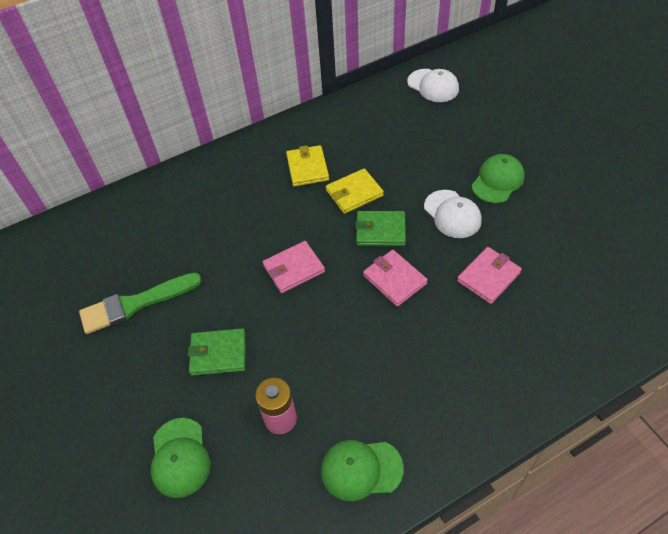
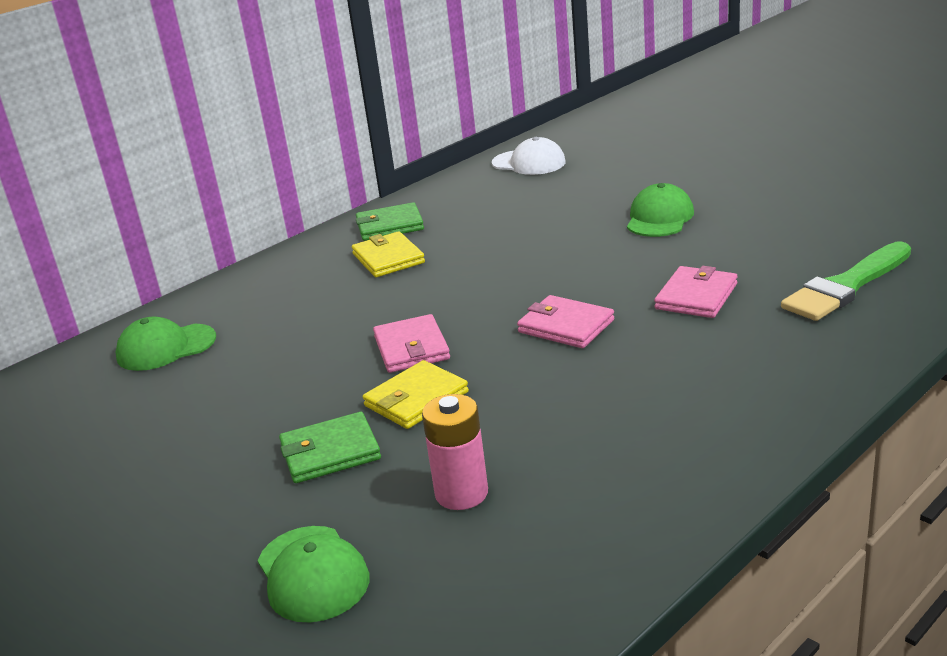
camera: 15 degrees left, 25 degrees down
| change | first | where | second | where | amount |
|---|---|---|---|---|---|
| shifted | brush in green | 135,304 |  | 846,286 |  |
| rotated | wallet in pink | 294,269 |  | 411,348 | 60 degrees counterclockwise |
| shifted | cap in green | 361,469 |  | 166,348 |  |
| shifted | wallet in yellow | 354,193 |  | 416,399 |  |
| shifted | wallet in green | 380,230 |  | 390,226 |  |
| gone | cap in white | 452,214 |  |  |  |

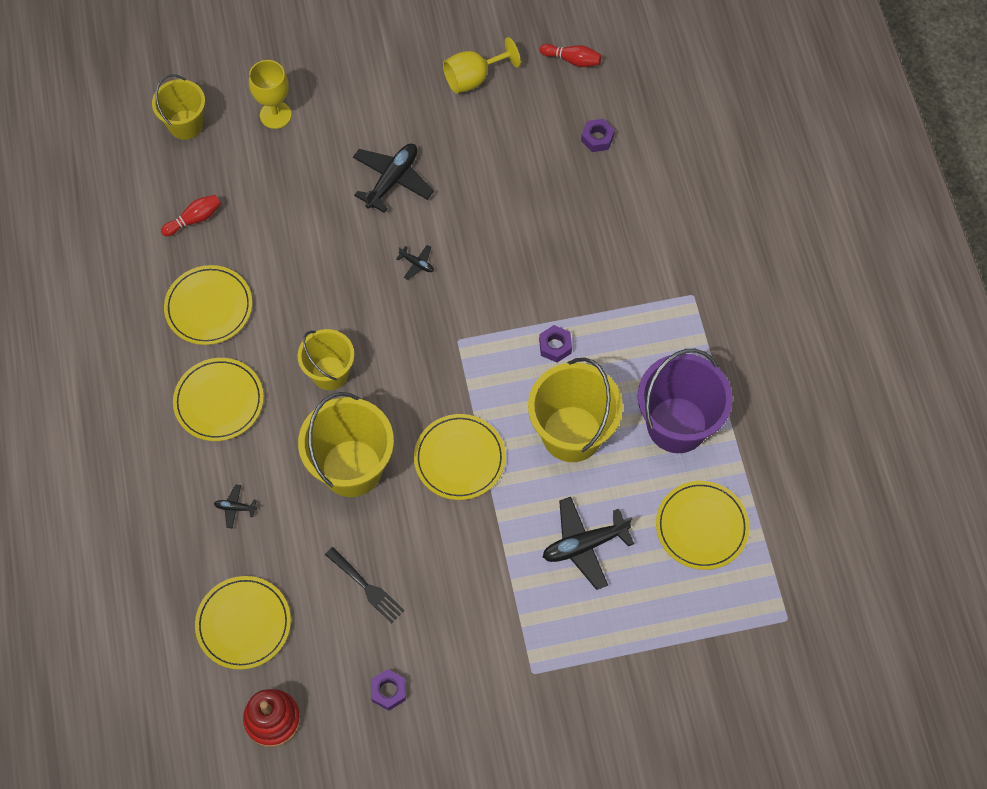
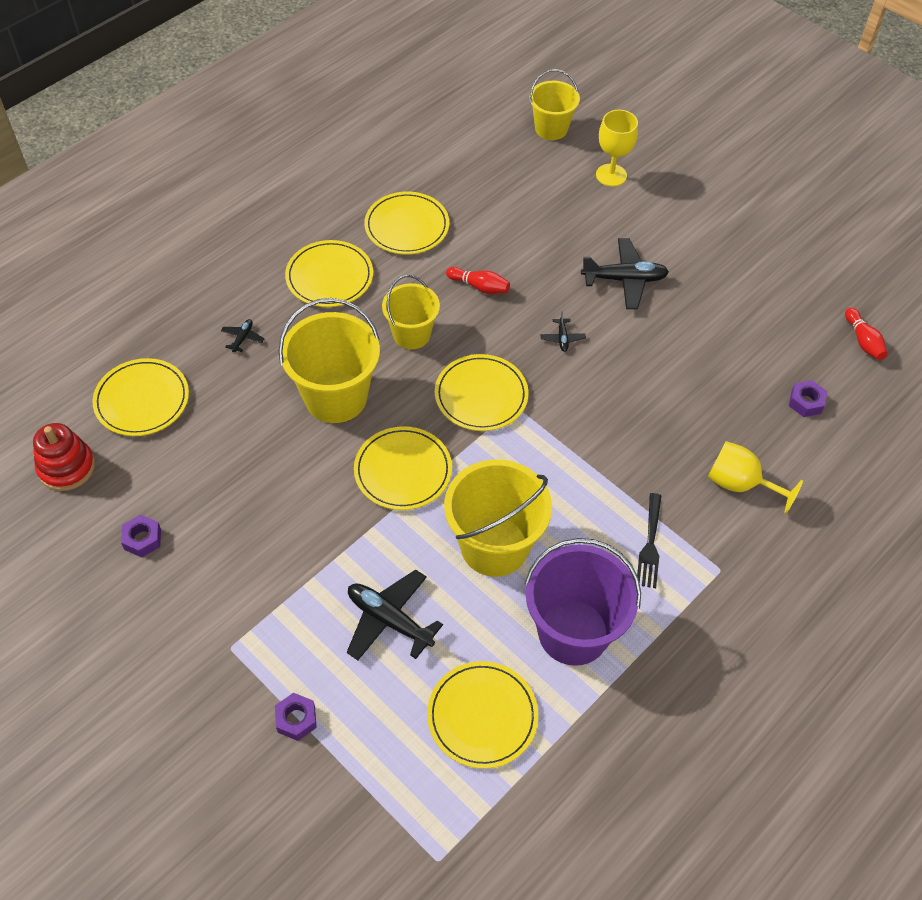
camera: 55 degrees right, 10 degrees down
| change | first | where | second | where | amount |
|---|---|---|---|---|---|
| shifted | bowling pin in red | 194,219 |  | 479,287 |  |
| rotated | plane in black | 235,508 |  | 242,338 | 45 degrees clockwise |
| shifted | fork in black | 367,587 |  | 650,545 |  |
| shifted | goblet in yellow | 474,78 |  | 740,484 |  |
| shifted | nut in purple | 555,346 |  | 296,719 |  |
| new |  |  | plate in yellow | 481,395 |  |

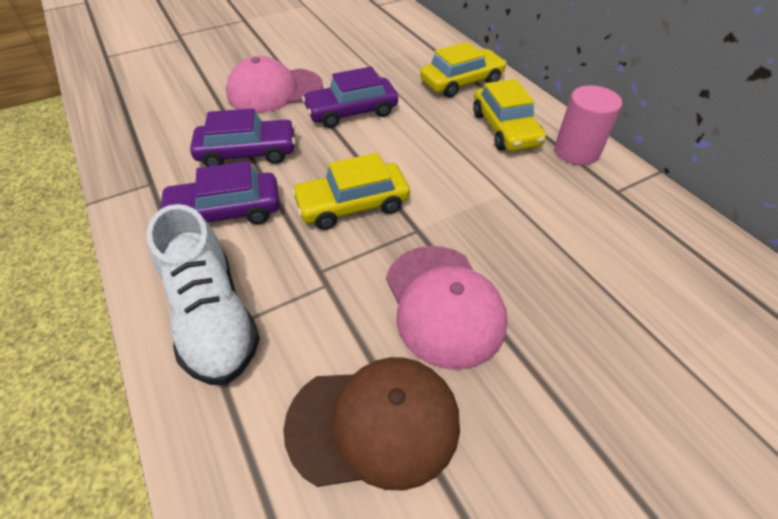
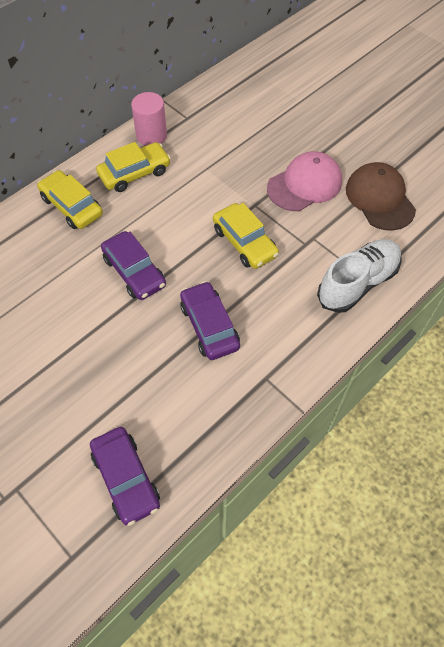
camera: 105 degrees left, 10 degrees up
| change | first | where | second | where | amount |
|---|---|---|---|---|---|
| shifted | car in purple | 225,212 |  | 126,478 |  |
| gone | cap in pink | 274,90 |  |  |  |

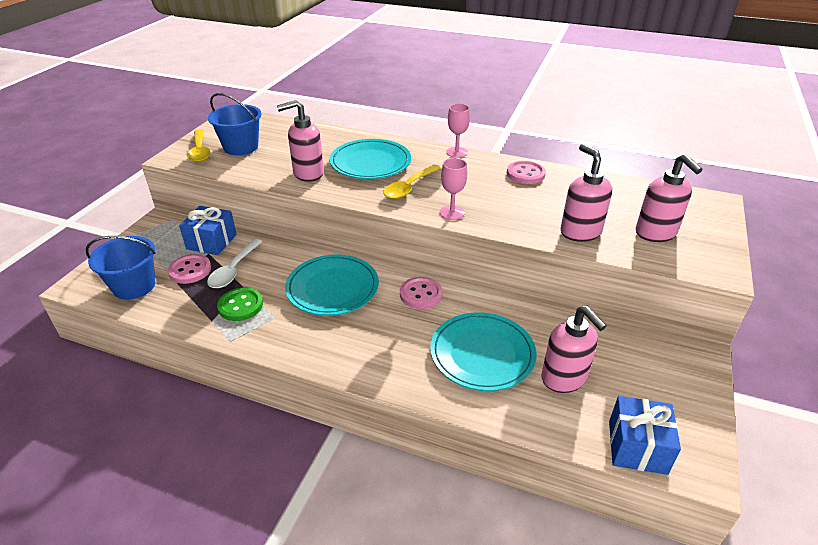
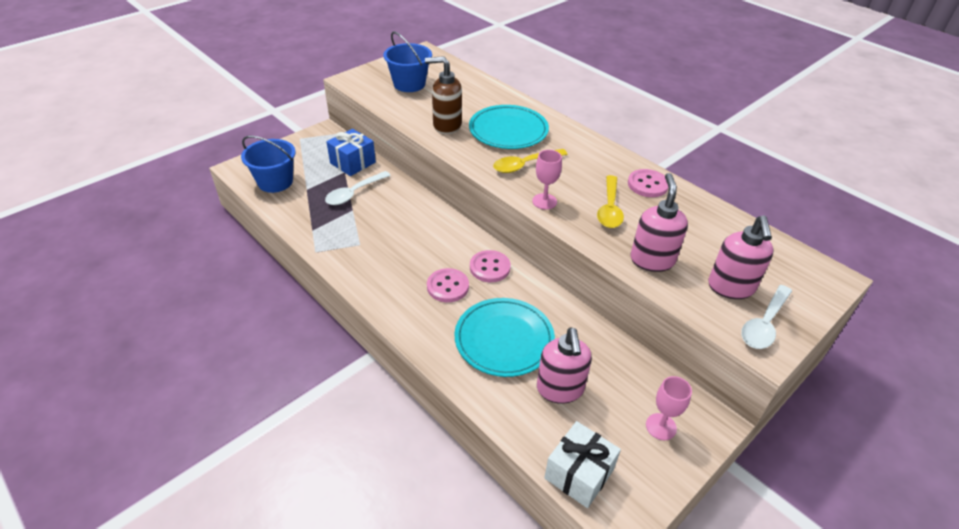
camera: 25 degrees right, 5 degrees up
| change | first | where | second | where | amount |
|---|---|---|---|---|---|
| shifted | button in pink | 190,270 |  | 447,286 |  |
| shifted | spoon in yellow | 200,151 |  | 609,208 |  |
| gone | button in green | 240,305 |  |  |  |
| repainted | soap dispenser in pink | 308,173 | soap dispenser in brown | 446,125 |  |
| gone | plate in turquoise | 332,288 |  |  |  |
| shifted | goblet in pink | 456,152 |  | 661,426 |  |
| repainted | gift in blue | 637,447 | gift in white | 579,474 |  |
| new |  |  | spoon in white | 764,324 |  |

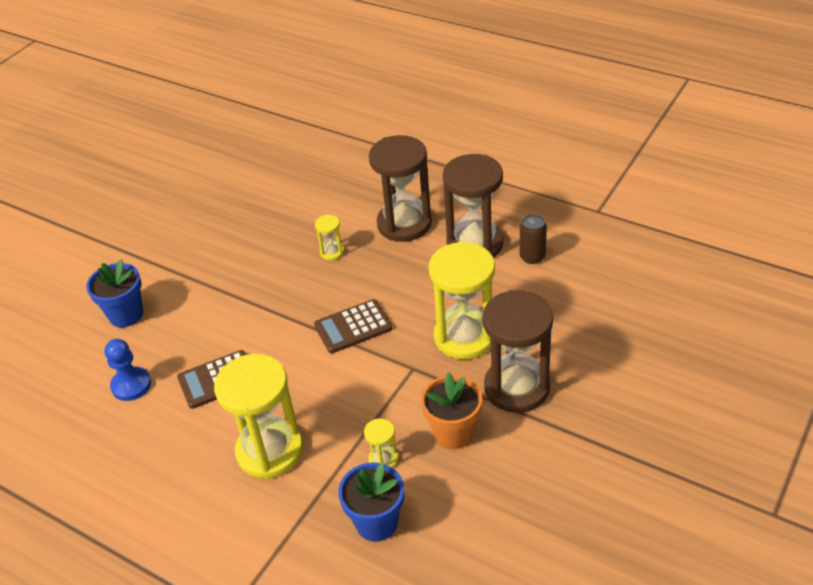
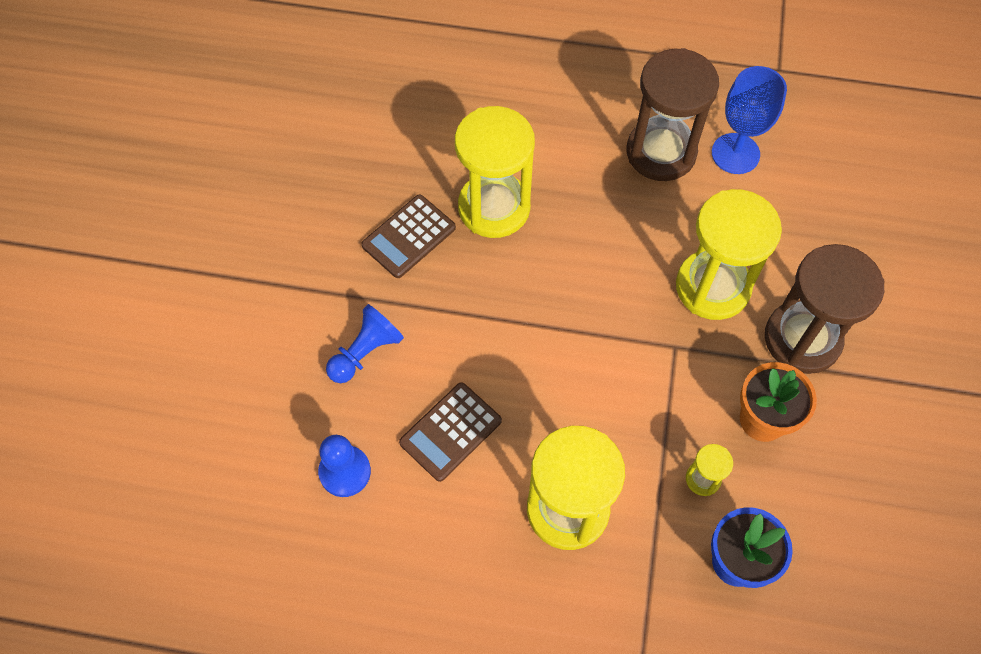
camera: 25 degrees left, 20 degrees up
| change | first | where | second | where | amount |
|---|---|---|---|---|---|
| gone | flower pot in blue | 126,315 |  |  |  |
| shifted | calculator in brown | 353,327 |  | 409,237 |  |
| scaled | hourglass in yellow | 332,252 |  | 494,207 | x2.30 |
| gone | hourglass in brown | 404,224 |  |  |  |
| swapped | can in brown | 532,257 | goblet in blue | 735,153 |  |
| new |  |  | pawn in blue | 366,352 |  |

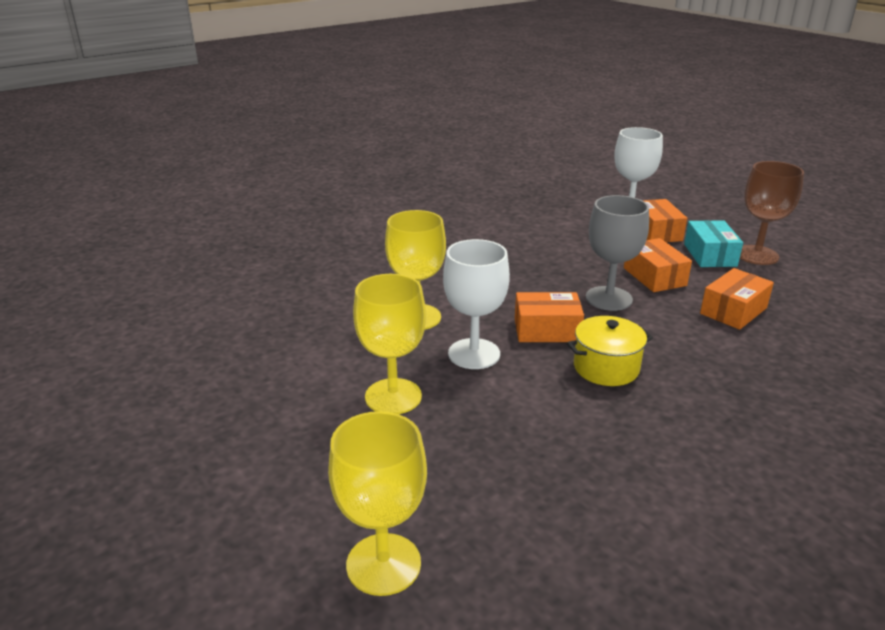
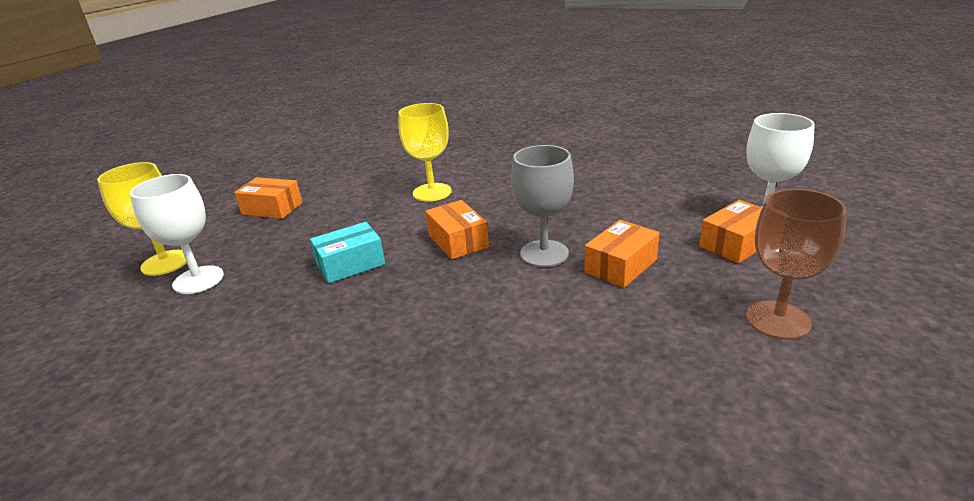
camera: 65 degrees right, 0 degrees up
| change | first | where | second | where | amount |
|---|---|---|---|---|---|
| gone | goblet in yellow | 393,396 |  |  |  |
| shifted | goblet in white | 474,354 |  | 198,280 |  |
| gone | pot in yellow | 606,368 |  |  |  |
| shifted | box in turquoise | 710,255 |  | 350,264 |  |
| shifted | box in orange | 733,311 |  | 272,208 |  |

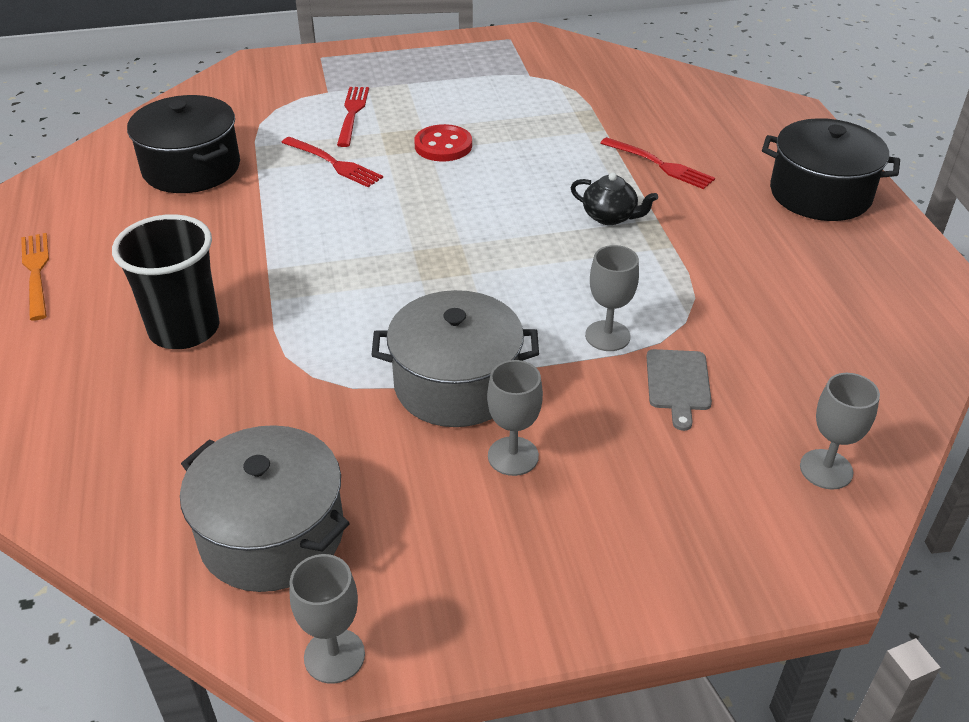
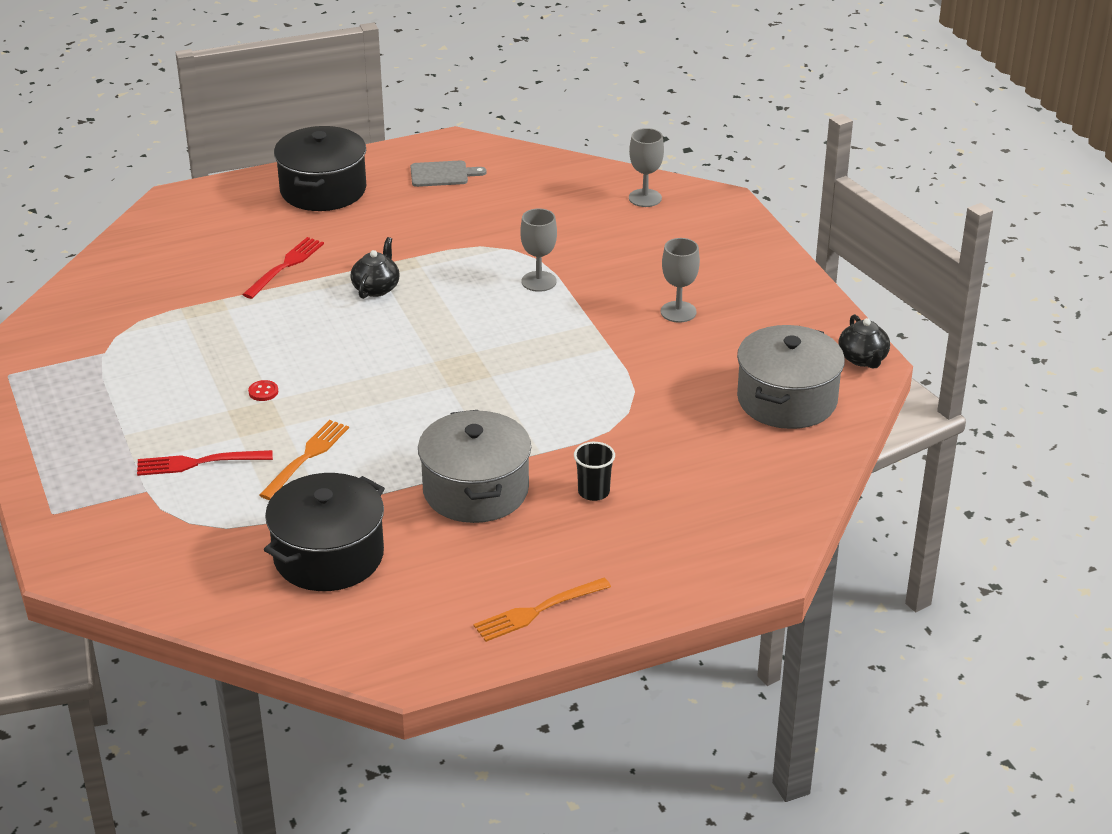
camera: 100 degrees left, 5 degrees down
| change | first | where | second | where | amount |
|---|---|---|---|---|---|
| scaled | cup in black | 184,329 |  | 593,492 | x0.50 |
| repainted | fork in red | 333,163 | fork in orange | 306,457 |  |
| swapped | goblet in grey | 334,656 | teapot in black | 863,359 |  |
| shifted | pot in grey | 456,384 |  | 475,490 |  |
| scaled | button in red | 443,146 |  | 263,392 | x0.48 |
| shifted | cutting board in grey | 678,383 |  | 442,174 |  |

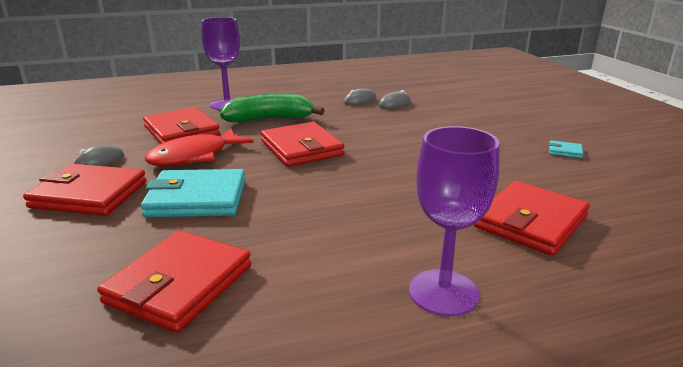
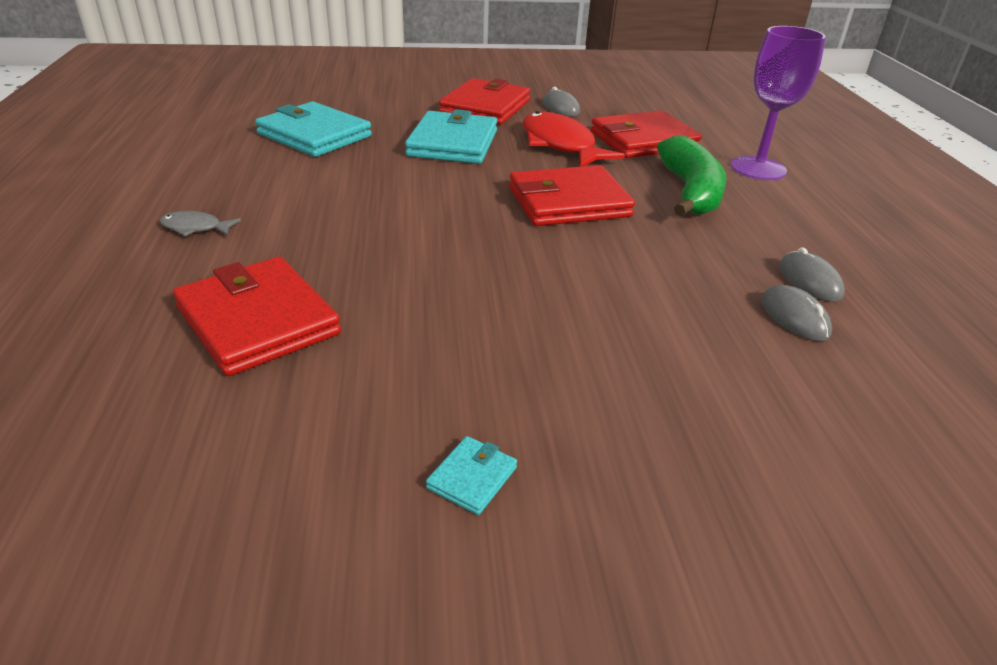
camera: 100 degrees right, 10 degrees up
| change | first | where | second | where | amount |
|---|---|---|---|---|---|
| repainted | wallet in red | 179,284 | wallet in turquoise | 314,135 |  |
| swapped | goblet in purple | 443,292 | fish in grey | 195,228 |  |

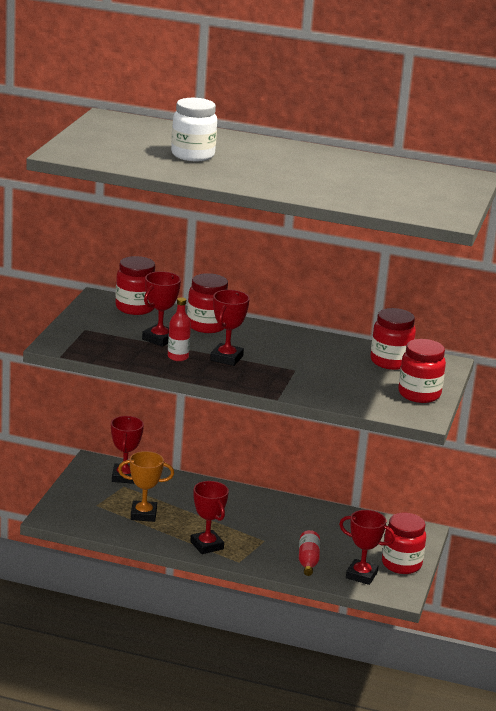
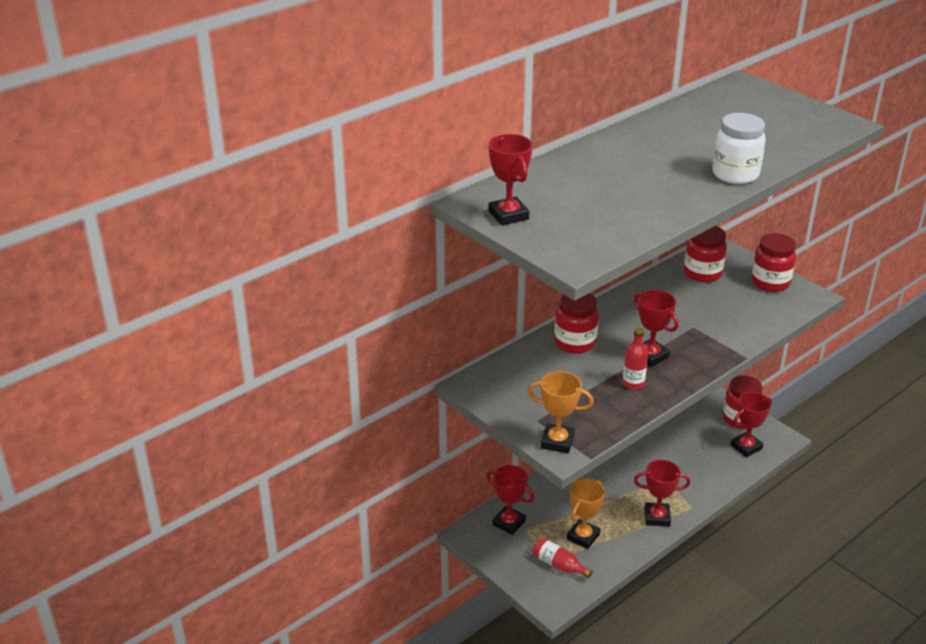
camera: 55 degrees left, 10 degrees up
| change | first | where | second | where | amount |
|---|---|---|---|---|---|
| gone | jar in red | 135,308 |  |  |  |
| shifted | trophy in red | 159,339 |  | 508,215 |  |
| shifted | jar in white | 192,155 |  | 735,174 |  |
| shifted | bottle in red | 308,561 |  | 559,565 |  |
| new |  |  | trophy in orange | 557,442 |  |

